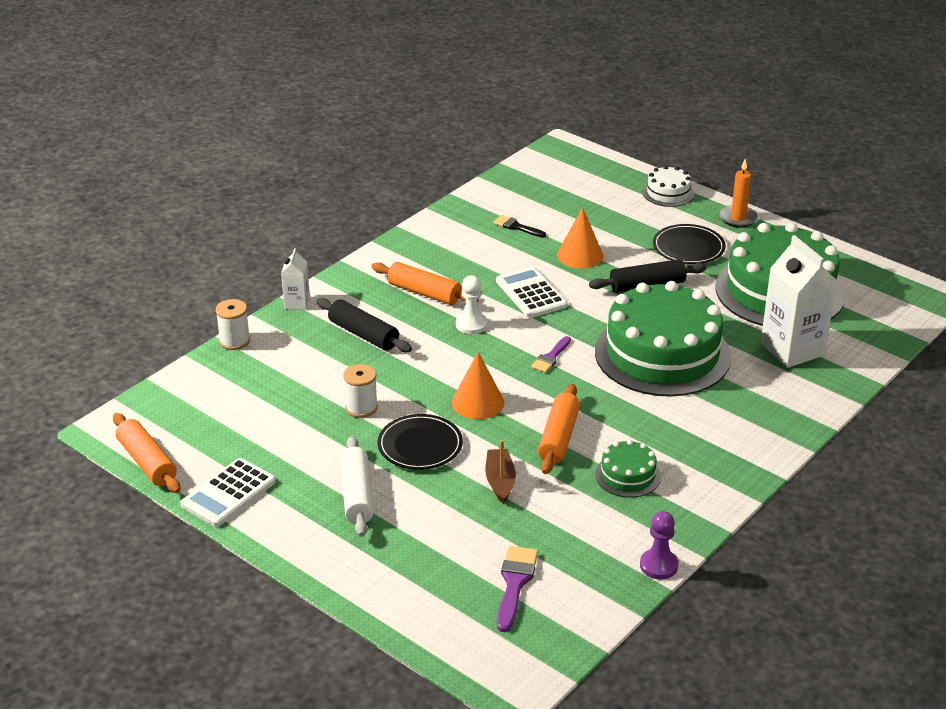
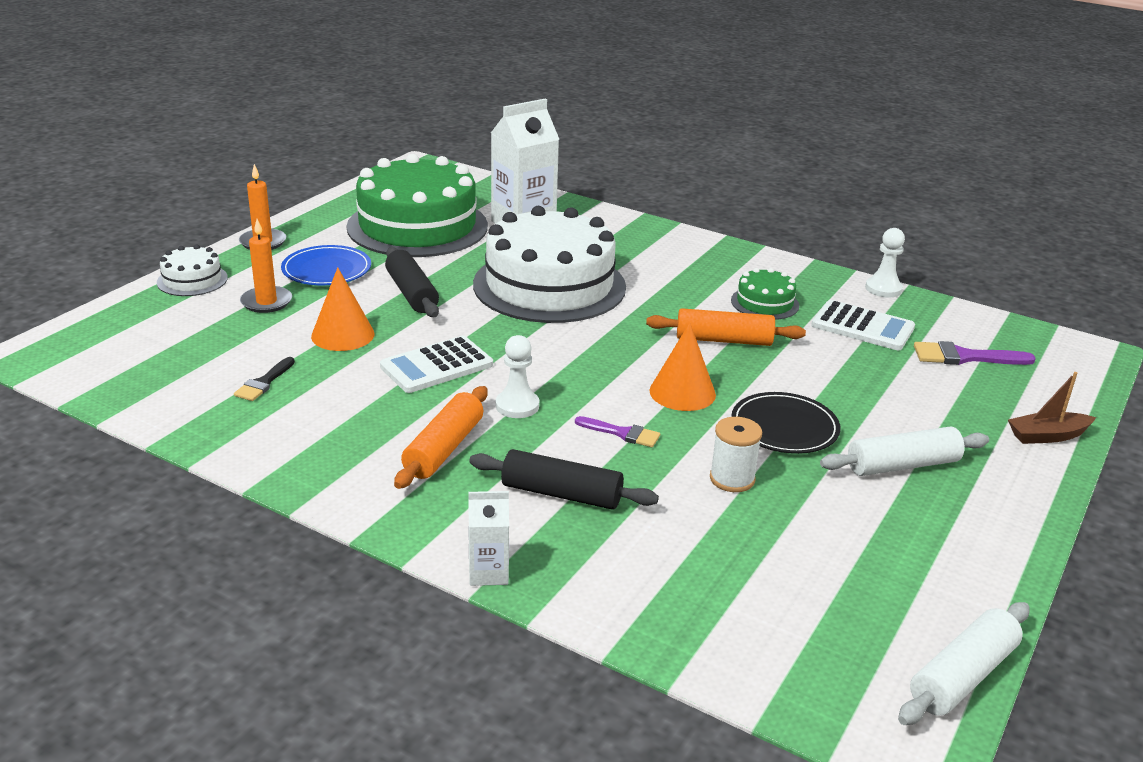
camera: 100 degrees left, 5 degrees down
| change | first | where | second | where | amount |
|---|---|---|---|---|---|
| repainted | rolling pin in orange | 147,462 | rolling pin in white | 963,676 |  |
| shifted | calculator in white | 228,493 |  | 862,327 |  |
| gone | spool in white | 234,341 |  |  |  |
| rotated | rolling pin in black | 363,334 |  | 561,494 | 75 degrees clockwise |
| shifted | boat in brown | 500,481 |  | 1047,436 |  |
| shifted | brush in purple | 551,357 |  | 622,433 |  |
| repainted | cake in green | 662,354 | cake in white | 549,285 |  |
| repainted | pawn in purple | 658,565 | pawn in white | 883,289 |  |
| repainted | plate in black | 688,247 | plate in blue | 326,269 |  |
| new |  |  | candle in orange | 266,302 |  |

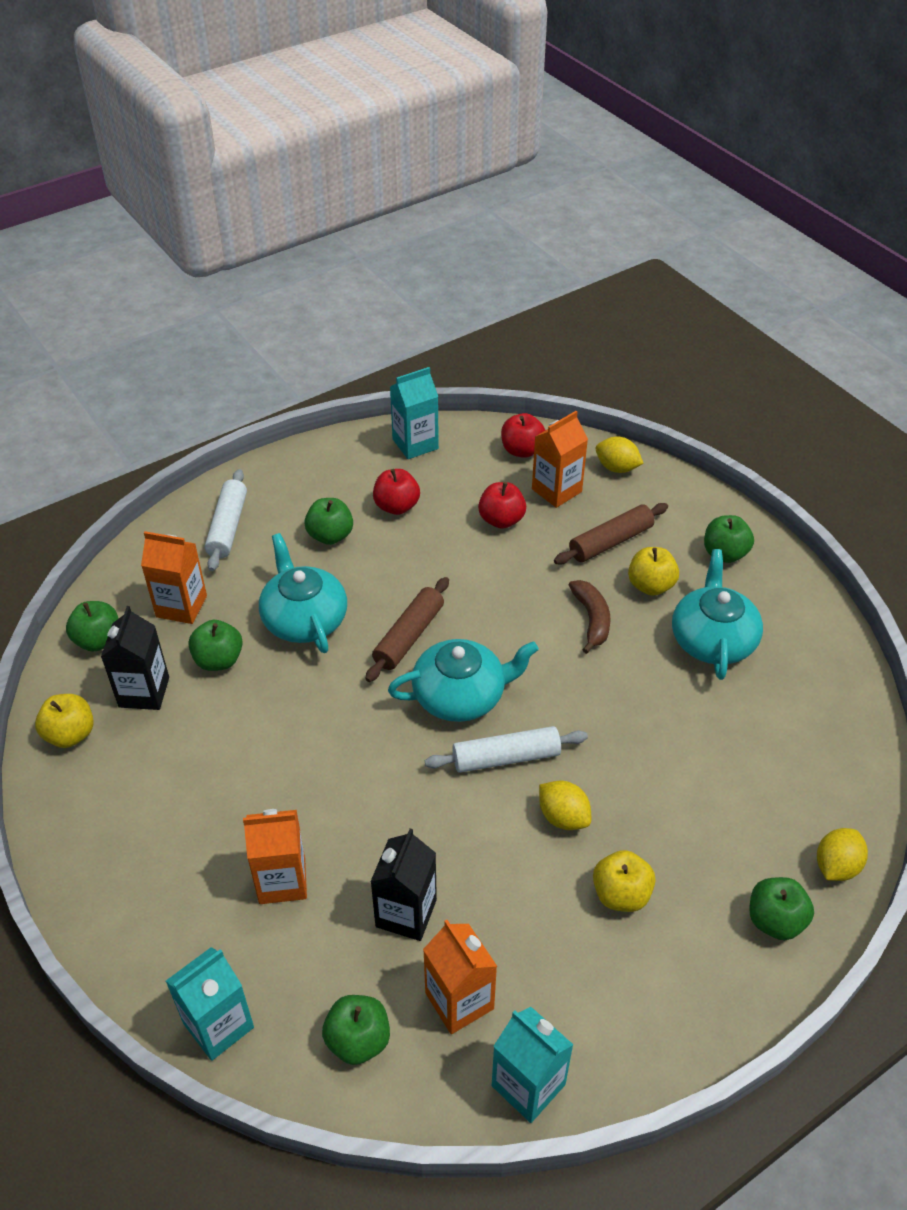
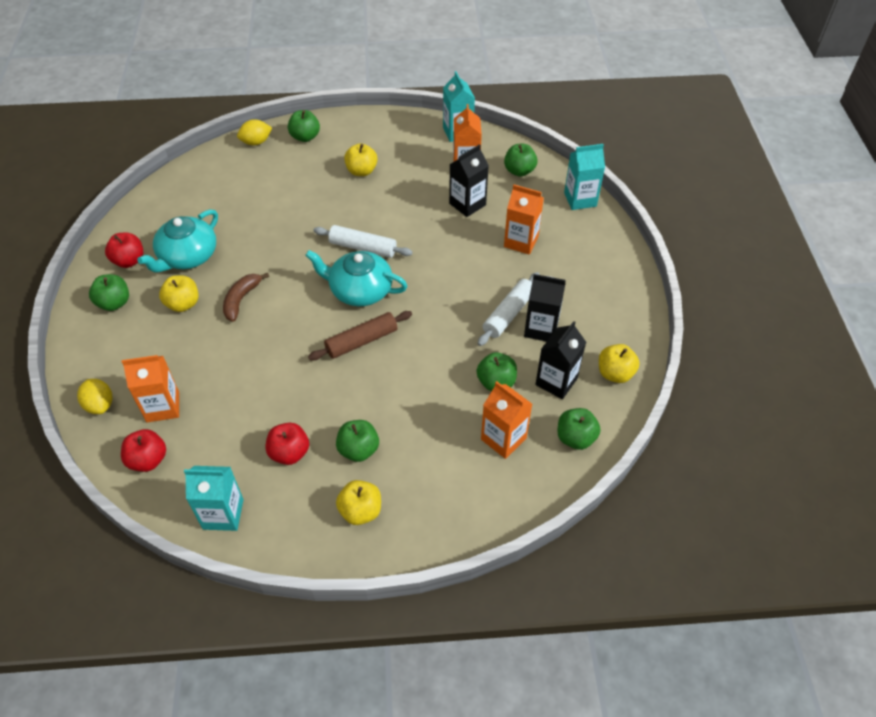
camera: 150 degrees left, 5 degrees up
| change | first | where | second | where | amount |
|---|---|---|---|---|---|
| shifted | rolling pin in white | 228,527 |  | 508,314 |  |
| gone | teapot in turquoise | 304,619 |  |  |  |
| shifted | apple in red | 501,520 |  | 129,261 |  |
| gone | lemon in yellow | 563,817 |  |  |  |
| gone | rolling pin in brown | 611,542 |  |  |  |
| new |  |  | apple in yellow | 360,511 |  |
| new |  |  | carton in black | 541,328 |  |

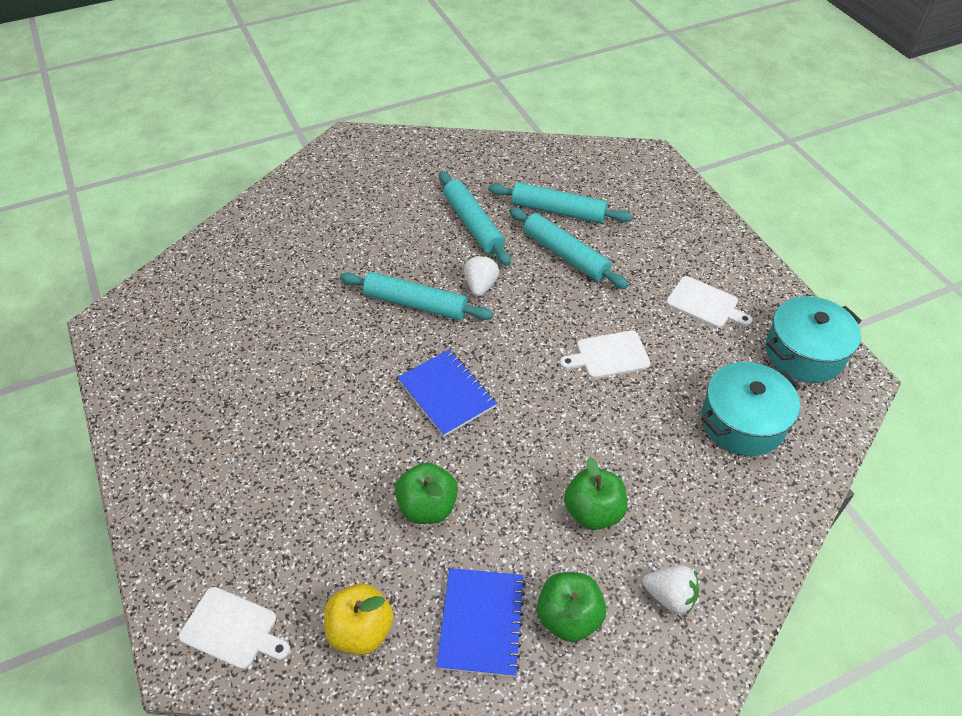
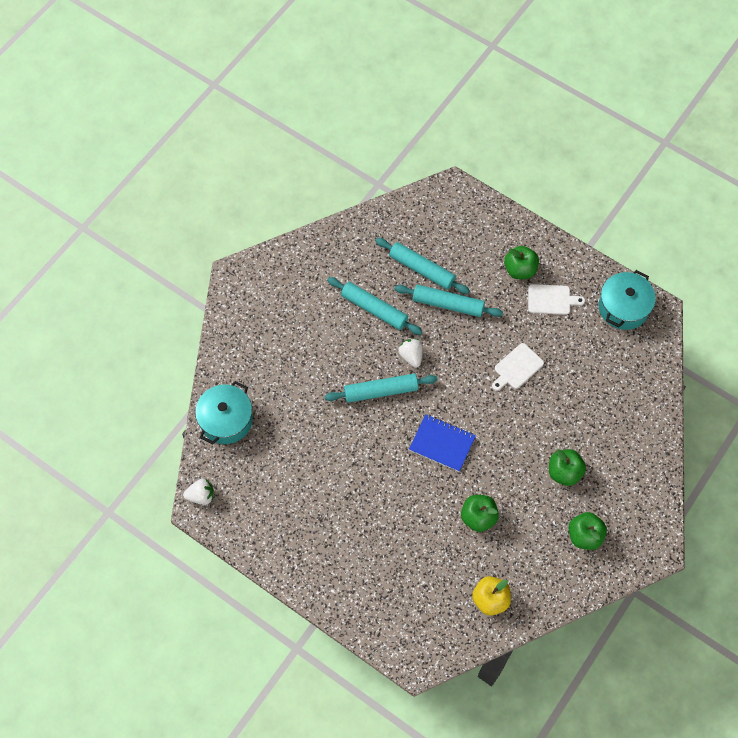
camera: 30 degrees left, 15 degrees up
| change | first | where | second | where | amount |
|---|---|---|---|---|---|
| gone | cutting board in white | 233,629 |  |  |  |
| gone | notebook in blue | 481,622 |  |  |  |
| rotated | rolling pin in turquoise | 558,211 |  | 421,269 | 45 degrees clockwise |
| shifted | strawberry in white | 669,596 |  | 201,496 |  |
| shifted | pot in turquoise | 742,422 |  | 226,420 |  |
| new |  |  | apple in green | 520,270 |  |

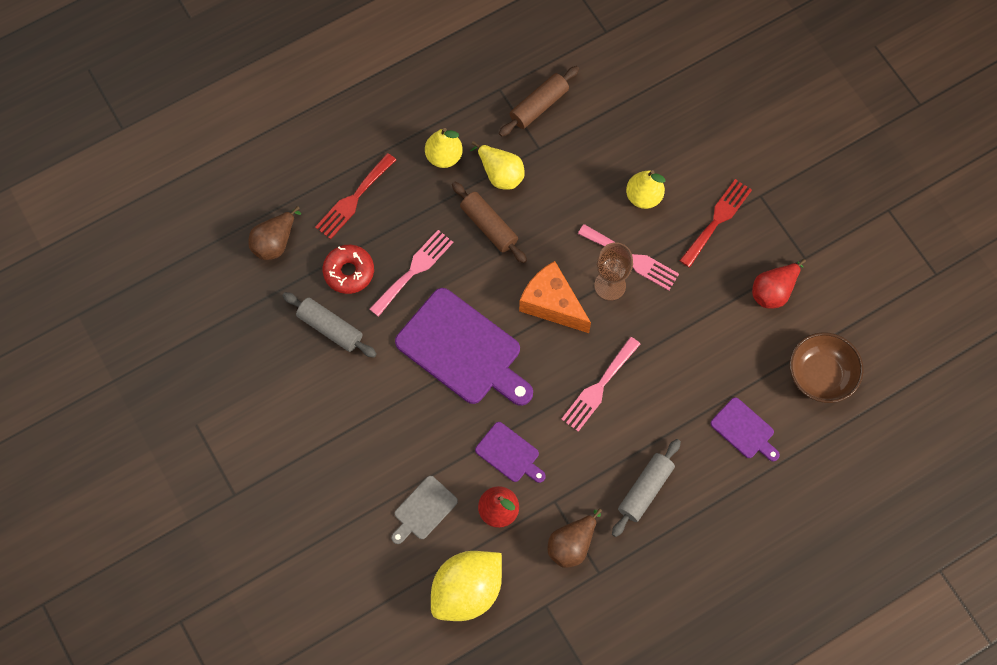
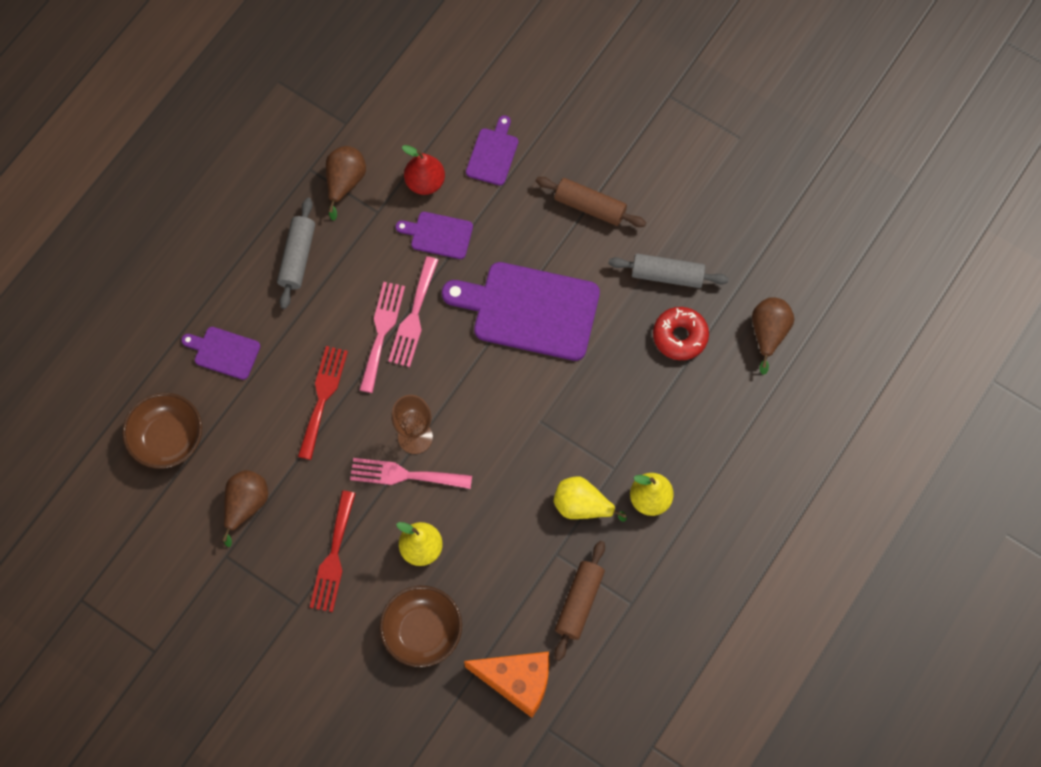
camera: 155 degrees right, 0 degrees up
| change | first | where | second | where | amount |
|---|---|---|---|---|---|
| shifted | fork in red | 353,199 |  | 322,397 |  |
| shifted | fork in pink | 414,270 |  | 414,317 |  |
| repainted | cutting board in grey | 423,510 | cutting board in purple | 493,154 |  |
| gone | lemon in yellow | 467,590 |  |  |  |
| shifted | rolling pin in brown | 489,226 |  | 590,207 |  |
| shifted | cheese in orange | 552,304 |  | 517,681 |  |
| repainted | pear in red | 773,291 | pear in brown | 246,505 |  |
| new |  |  | bowl in brown | 422,631 |  |

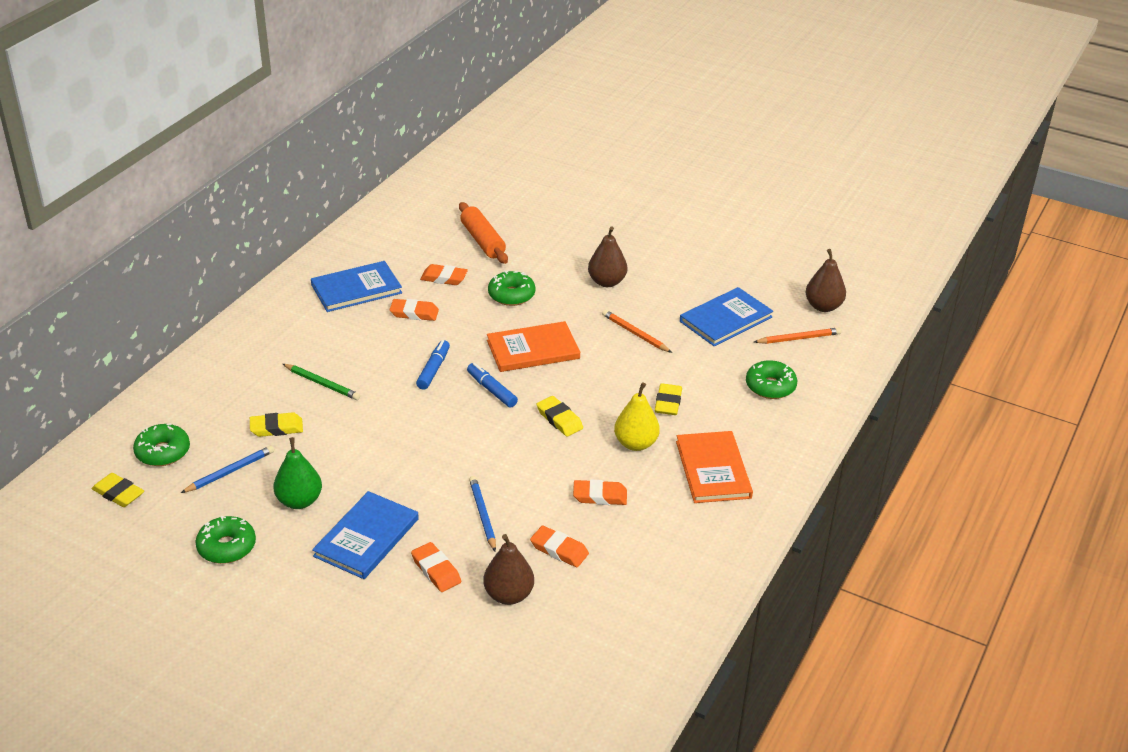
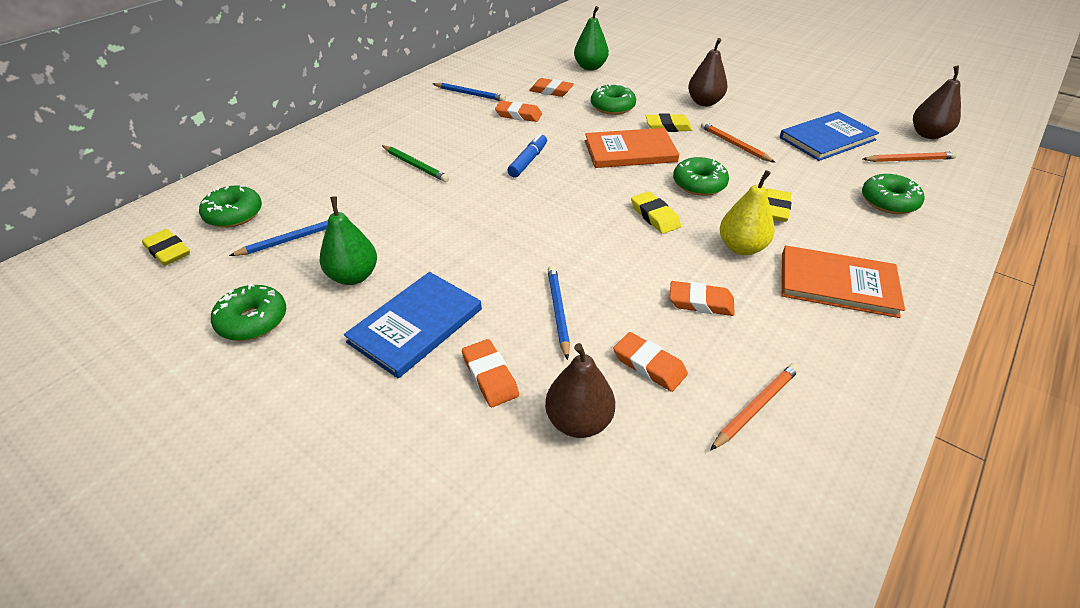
camera: 10 degrees right, 5 degrees up
| change | first | where | second | where | amount |
|---|---|---|---|---|---|
| shifted | eraser in yellow | 276,428 |  | 668,127 |  |
| swapped | book in blue | 356,289 | pencil in blue | 470,94 |  |
| swapped | rolling pin in orange | 482,241 | pear in green | 590,67 |  |
| gone | marker in blue | 491,390 |  |  |  |
| rotated | book in orange | 713,469 |  | 837,284 | 75 degrees counterclockwise |
| new |  |  | donut in green | 699,184 |  |
| new |  |  | pencil in orange | 756,407 |  |

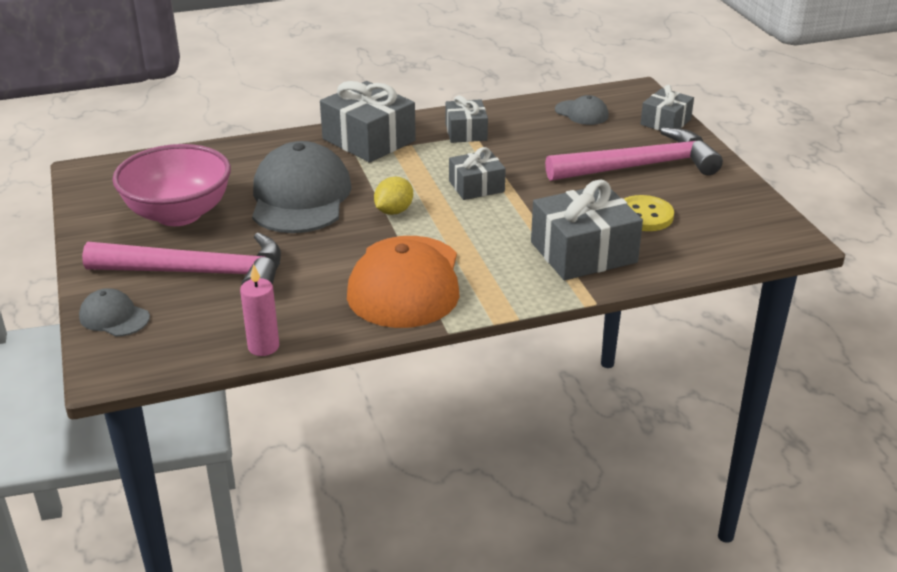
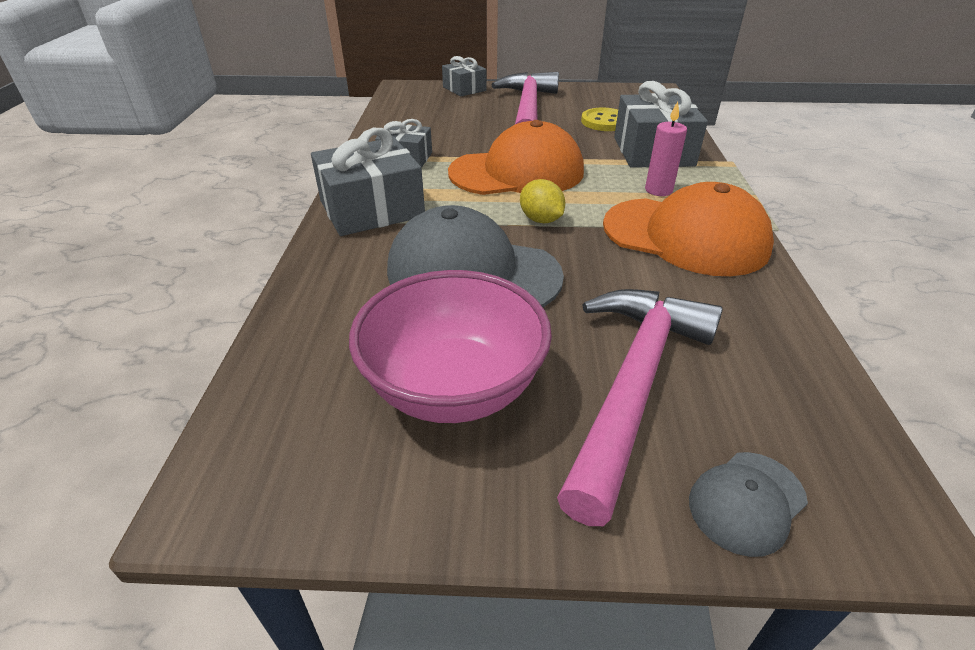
camera: 70 degrees left, 5 degrees up
| change | first | where | second | where | amount |
|---|---|---|---|---|---|
| shifted | candle in pink | 263,347 |  | 658,190 |  |
| swapped | gift in grey | 476,186 | cap in orange | 517,172 |  |
| gone | cap in grey | 581,113 |  |  |  |

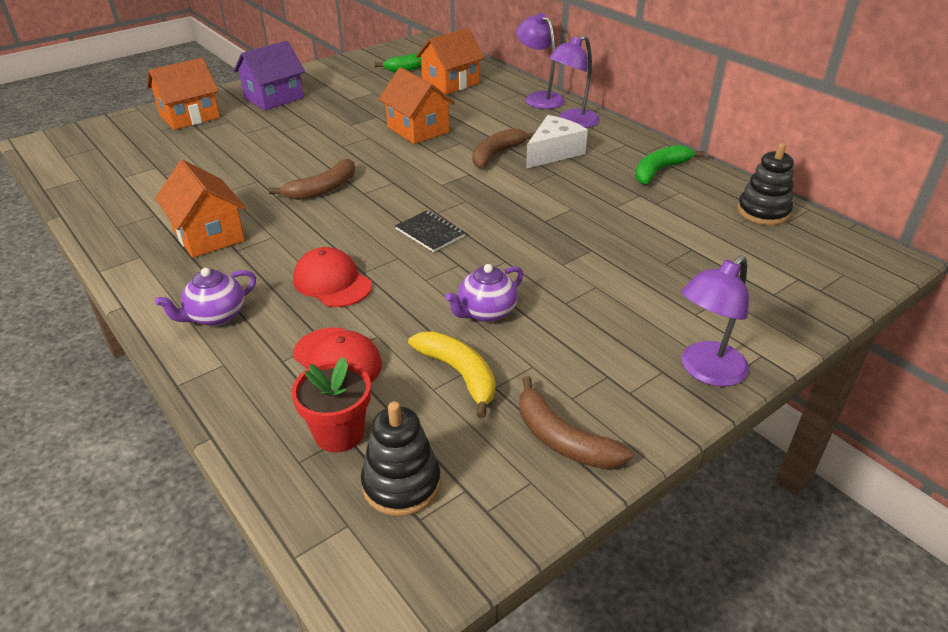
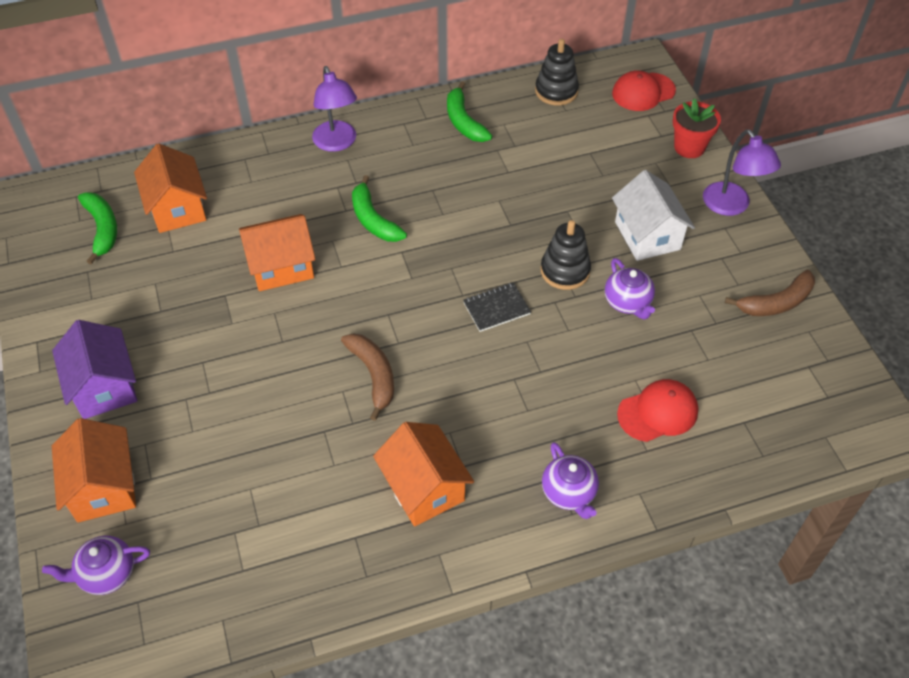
camera: 70 degrees left, 15 degrees up
| change | first | where | second | where | amount |
|---|---|---|---|---|---|
| rotated | house in orange | 208,235 |  | 424,488 | 75 degrees clockwise |
| shifted | flower pot in red | 339,433 |  | 689,147 |  |
| shifted | cap in red | 332,282 |  | 643,92 |  |
| shifted | stacking toy in black | 401,484 |  | 565,271 |  |
| gone | banana in yellow | 459,374 |  |  |  |
| repainted | banana in brown | 496,154 | banana in green | 373,220 |  |
| gone | lamp in purple | 539,98 |  |  |  |
| gone | cheese in white | 553,152 |  |  |  |
| new |  |  | teapot in purple | 106,574 |  |
| new |  |  | house in white | 647,235 |  |

